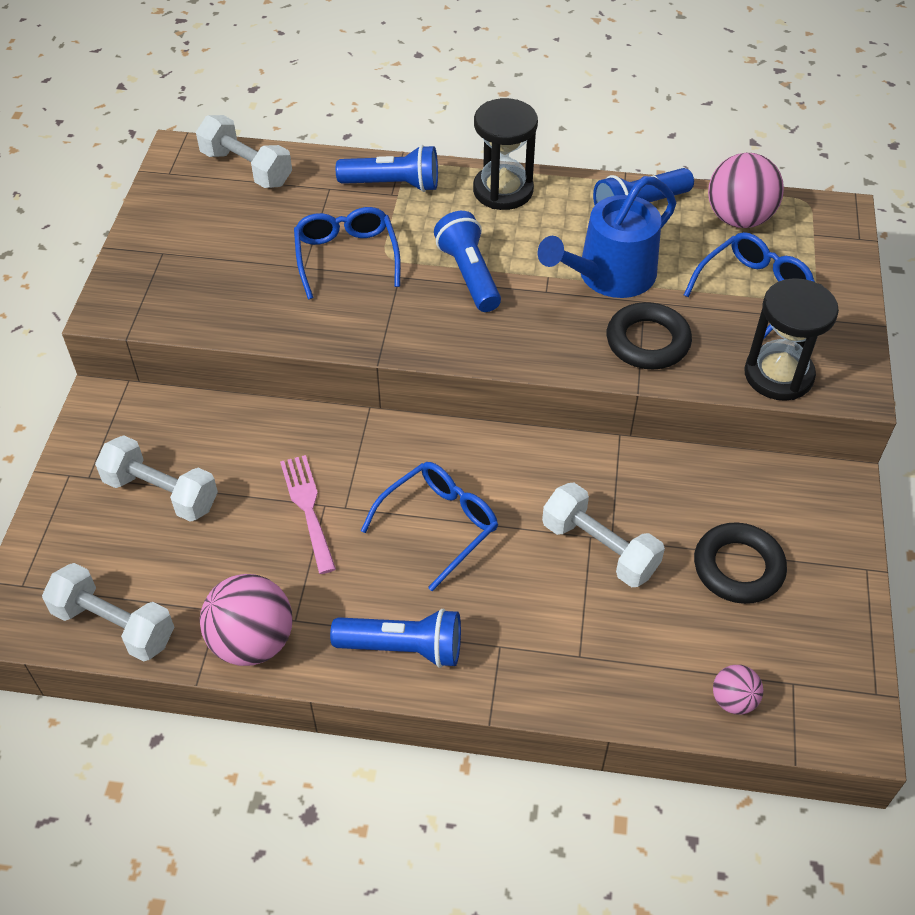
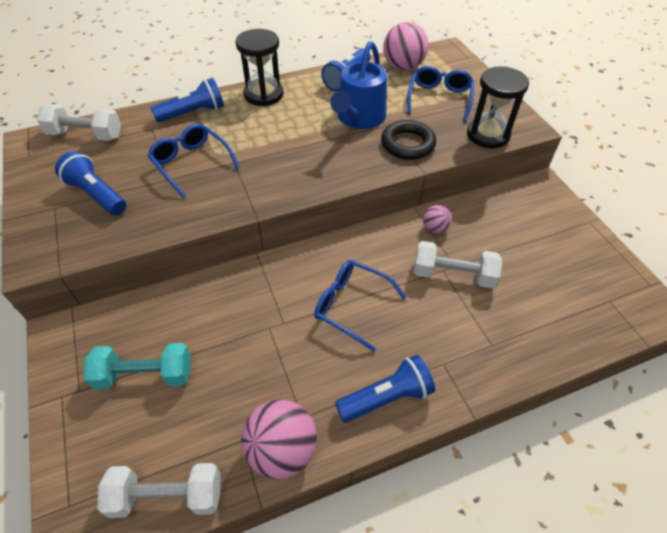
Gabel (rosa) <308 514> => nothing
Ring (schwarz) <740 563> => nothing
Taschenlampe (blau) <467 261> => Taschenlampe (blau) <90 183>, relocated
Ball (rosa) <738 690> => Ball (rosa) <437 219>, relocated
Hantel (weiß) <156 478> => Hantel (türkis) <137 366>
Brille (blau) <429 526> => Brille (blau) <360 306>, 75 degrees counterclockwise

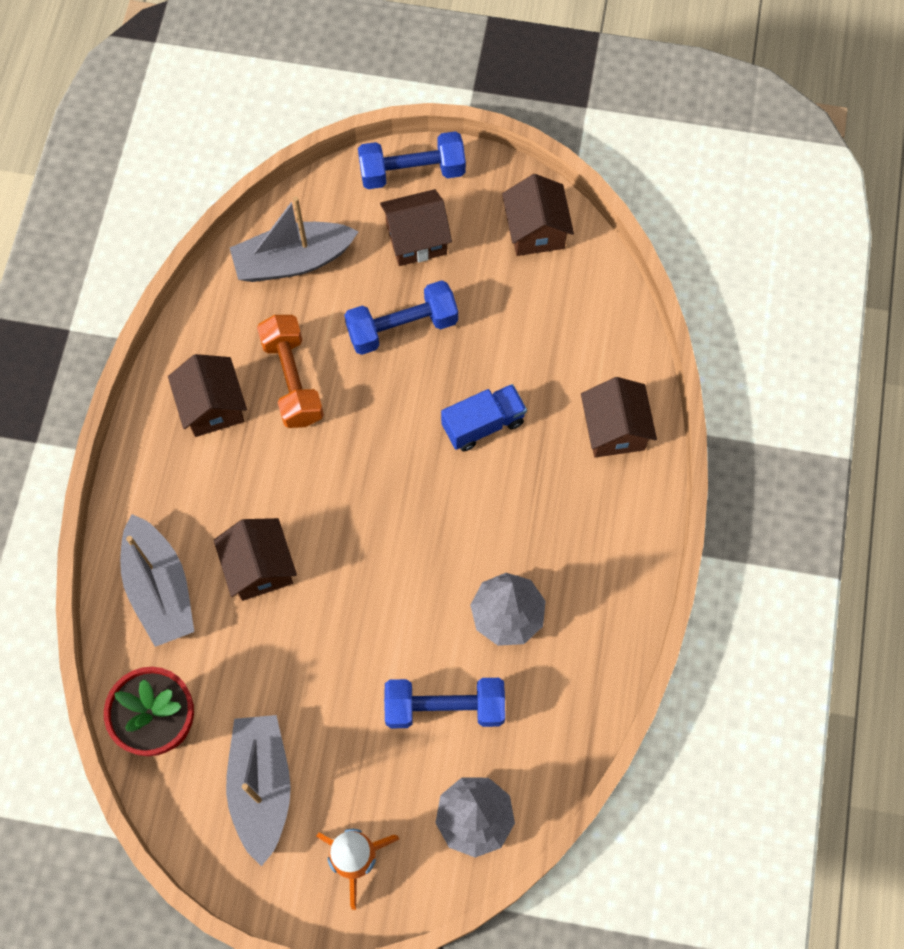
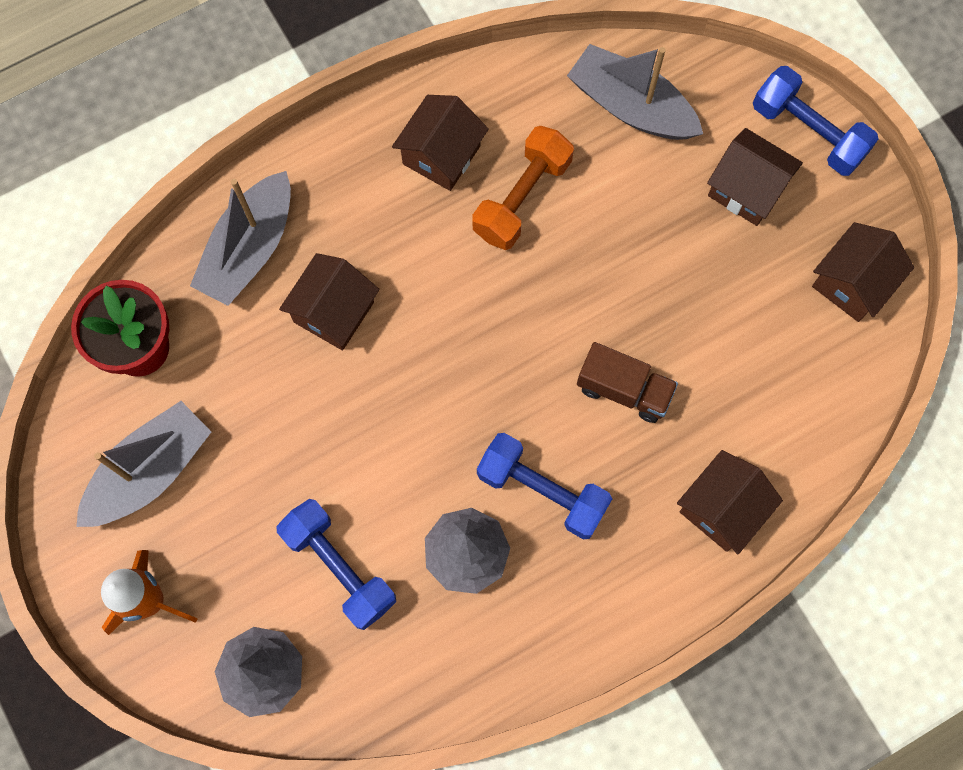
Hantel (blau) <401 317> => Hantel (blau) <544 486>, relocated
Lastwagen (blau) <484 417> => Lastwagen (braun) <627 382>

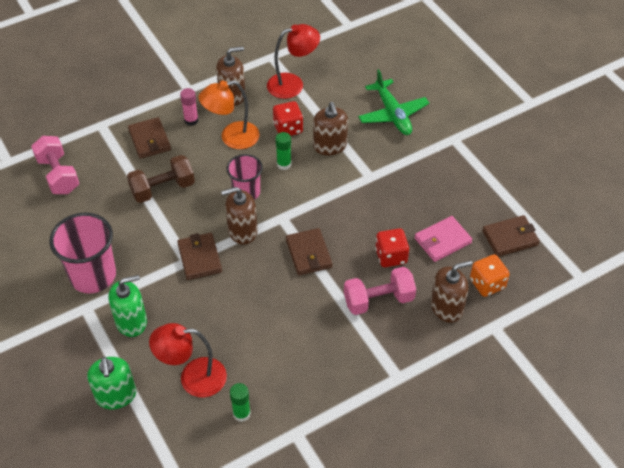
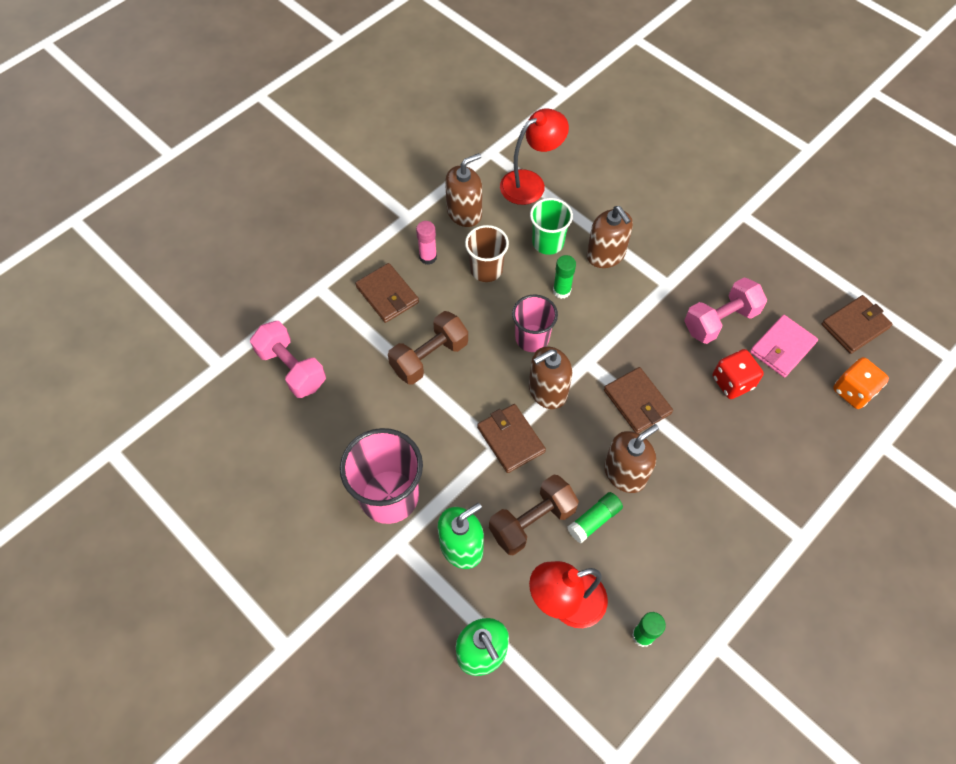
Flugzeug (grün) <393 102> => nothing
nothing => Hantel (braun) <534 514>
nothing => Klebestift (grün) <595 517>
Hantel (rosa) <380 291> => Hantel (rosa) <725 311>, relocated
Seifenspender (braun) <451 291> => Seifenspender (braun) <631 458>, relocated
Lampe (orange) <229 114> => Becher (braun) <487 253>
Spielwürfel (rot) <288 118> => Becher (grün) <551 226>

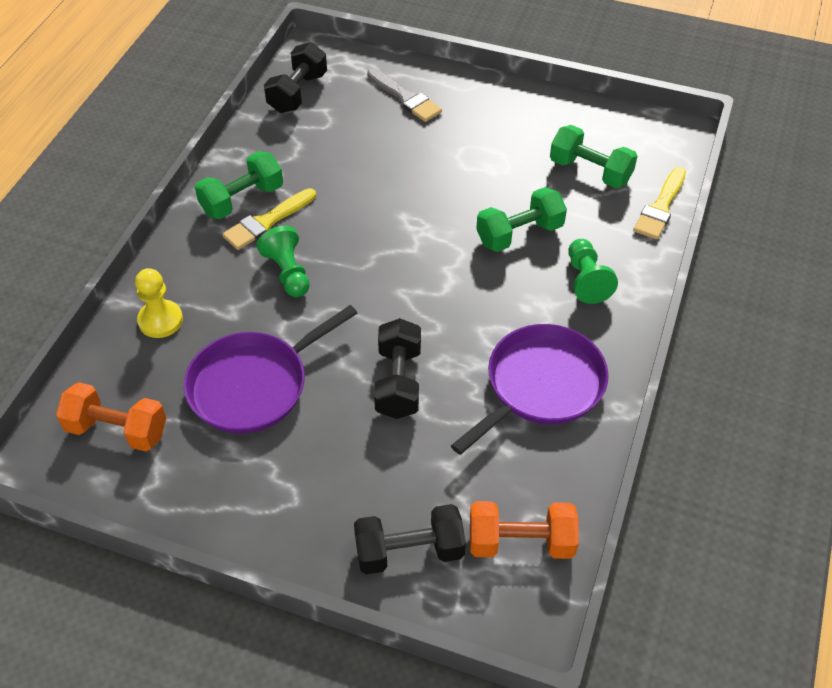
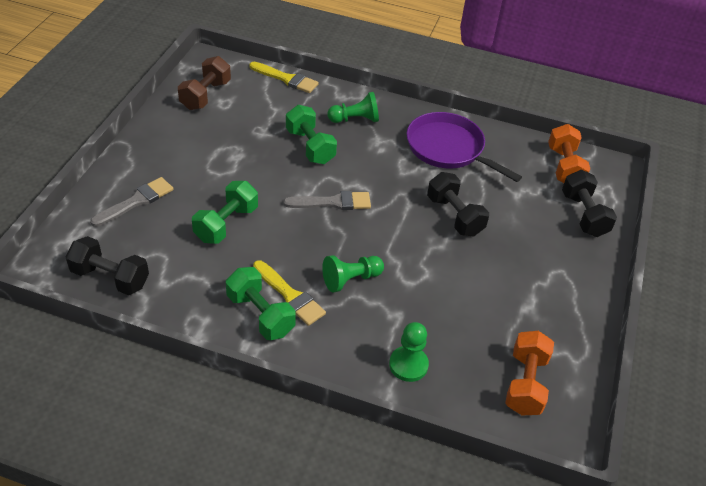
Pfanne (lila) <270 369> => nothing
nothing => Hantel (braun) <204 83>
nothing => Pinsel (grau) <327 200>
Hantel (grün) <593 156> => Hantel (grün) <225 212>, relocated
Bauer (gelb) <159 303> => Bauer (grün) <409 352>
Hantel (schwarz) <397 368> => Hantel (schwarz) <458 204>, 60 degrees clockwise

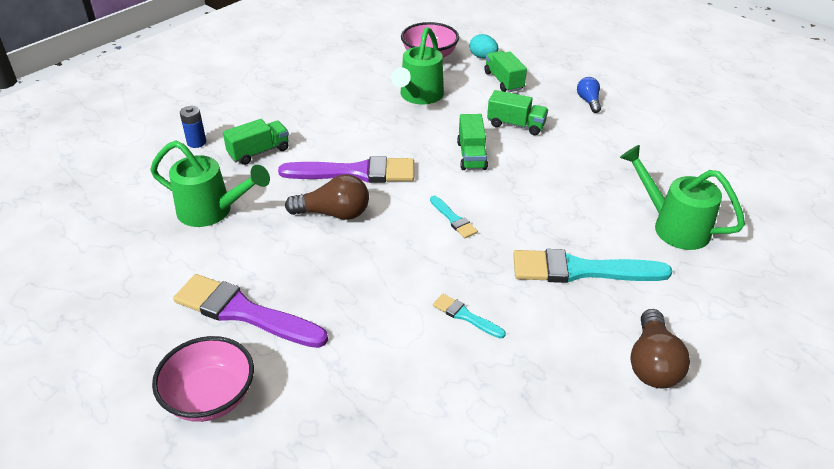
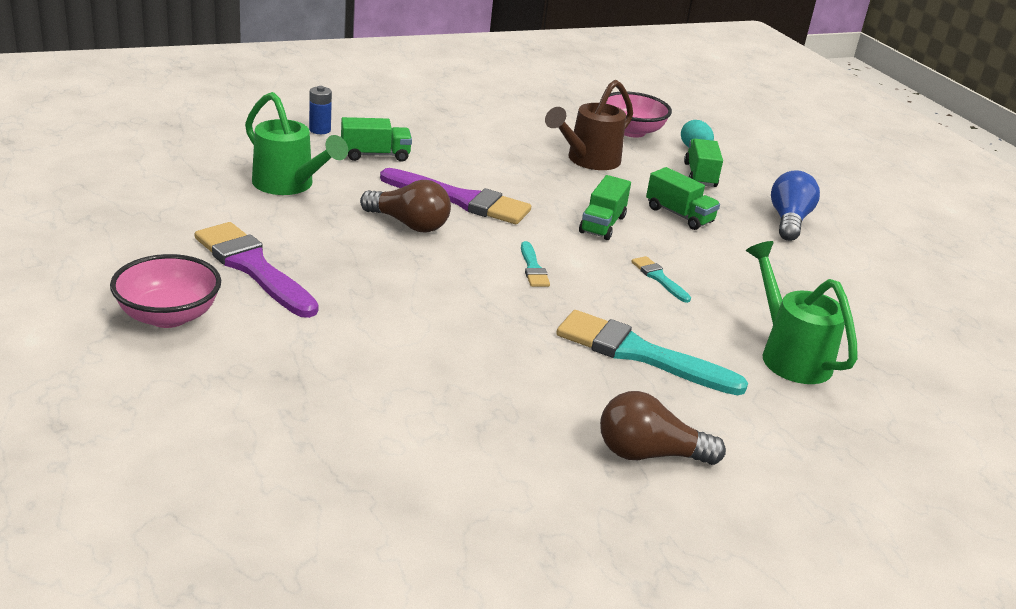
Pinsel (türkis) <469 316> => Pinsel (türkis) <661 279>, relocated
Gießkanne (grün) <417 66> => Gießkanne (braun) <589 125>
Glühbirne (braun) <660 349> => Glühbirne (braun) <663 428>, 60 degrees clockwise
Glühbirne (blau) <589 95> => Glühbirne (blau) <795 205>, x1.63

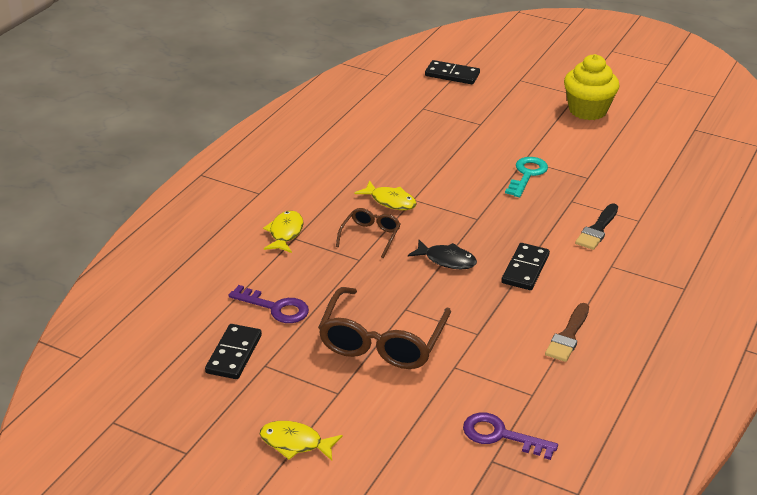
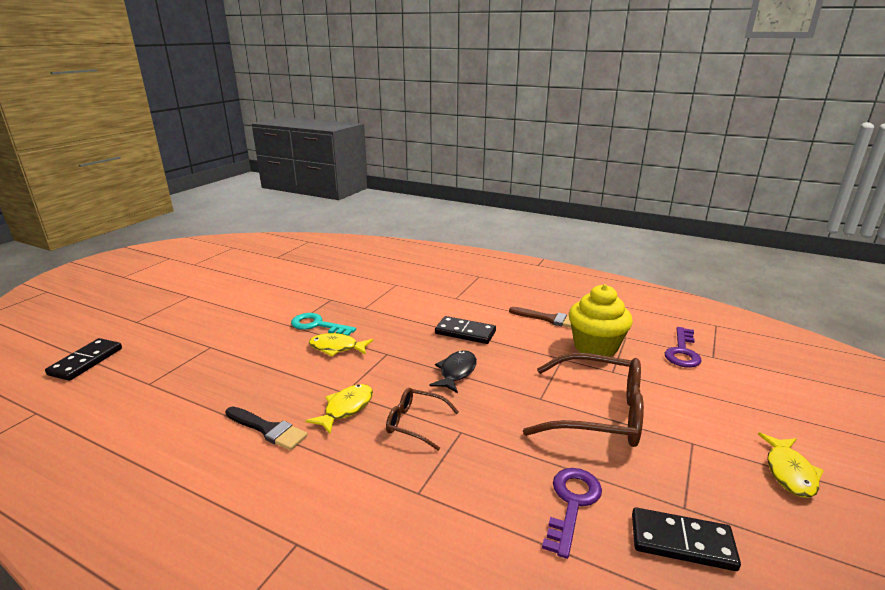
Fisch (gelb) <283 232> => Fisch (gelb) <341 344>, relocated
Muffin (gelb) <592 87> => Muffin (gelb) <601 320>, relocated
Pinsel (schwarz) <596 226> => Pinsel (schwarz) <266 428>, relocated

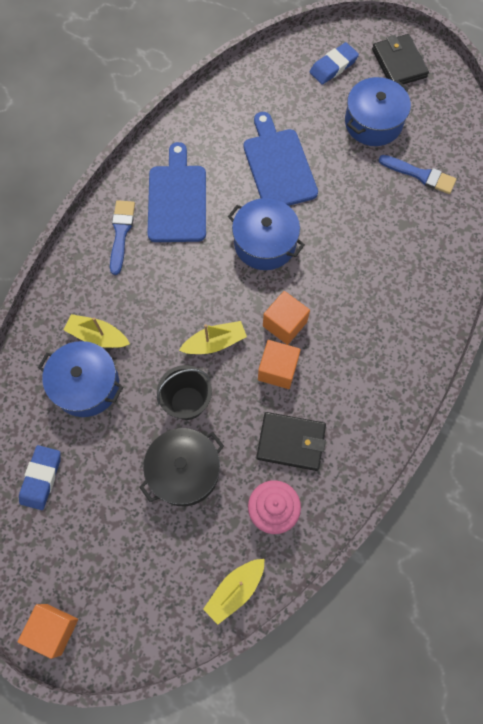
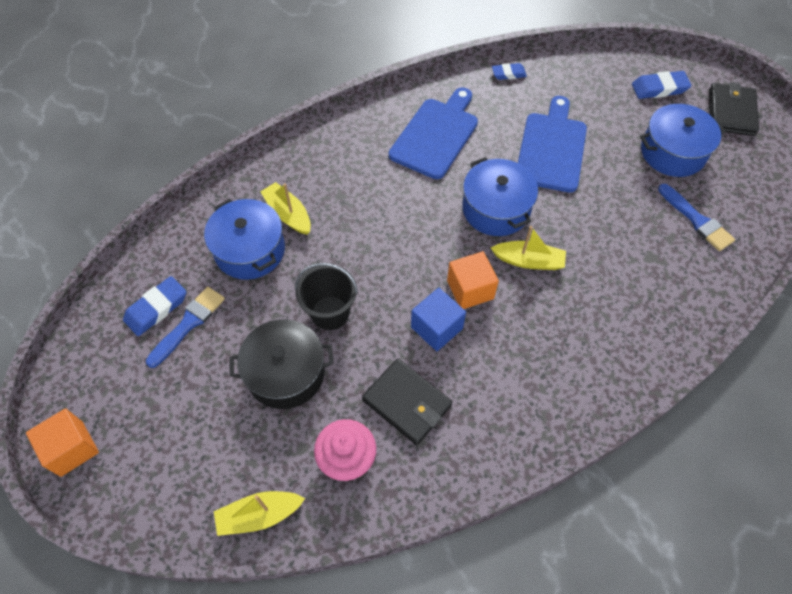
nothing => Radiergummi (blau) <509 71>
Pinsel (blau) <122 237> => Pinsel (blau) <185 327>, relocated
Boot (gelb) <213 337> => Boot (gelb) <528 248>, relocated
Kubus (orange) <279 364> => Kubus (blau) <438 319>

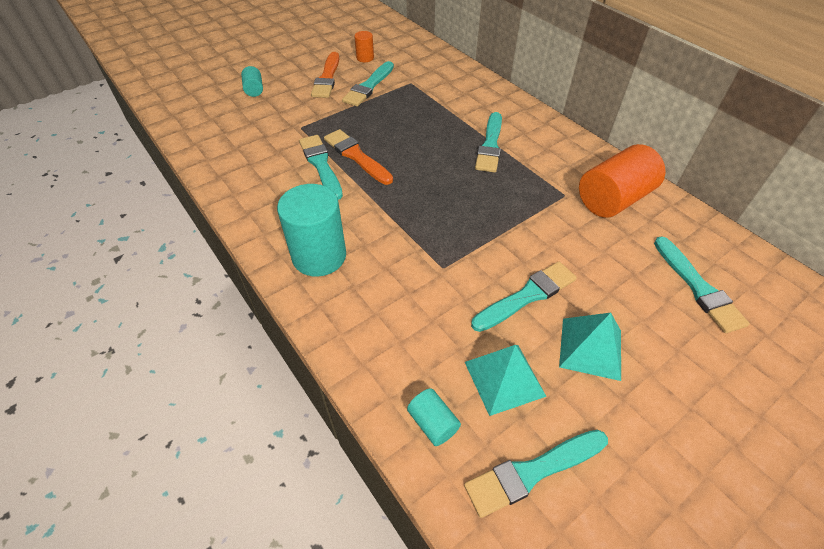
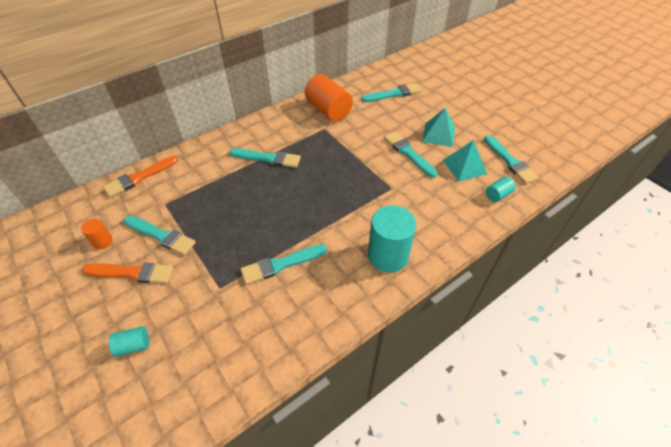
Pinsel (orange) <358 157> => Pinsel (orange) <140 176>, relocated

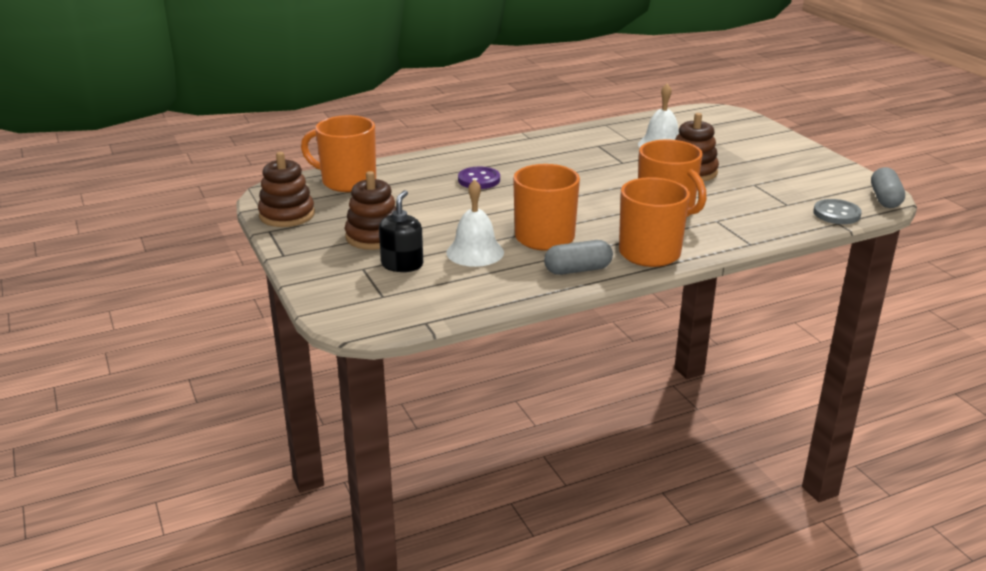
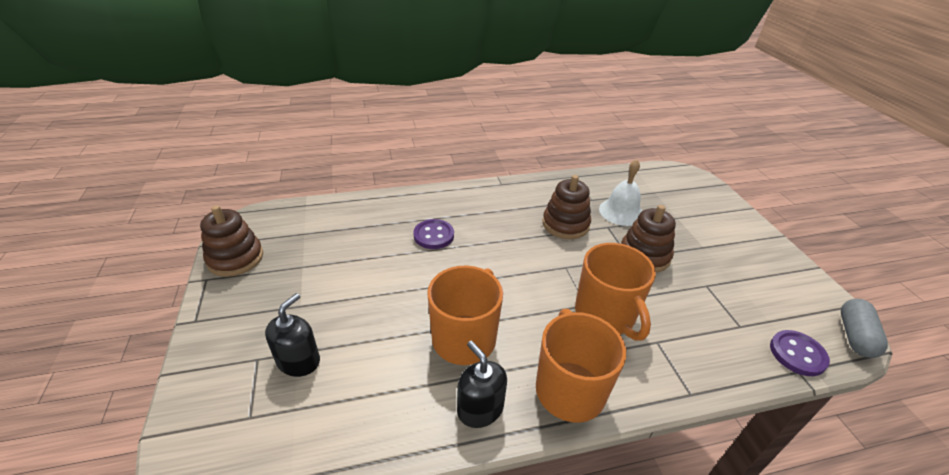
Tasse (orange) <338 153> => nothing
Glocke (weiß) <475 223> => nothing
Stapelspielzeug (braun) <371 210> => Stapelspielzeug (braun) <567 207>, relocated
Kapsel (grau) <578 257> => Seifenspender (schwarz) <482 384>
Knopf (grau) <837 211> => Knopf (lila) <800 353>

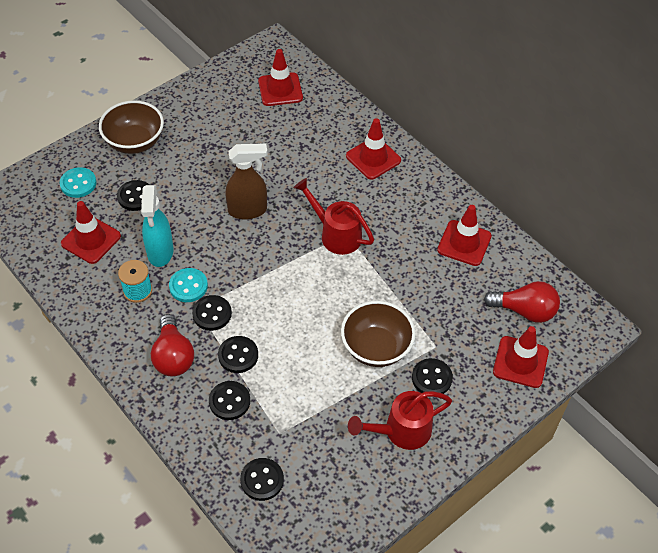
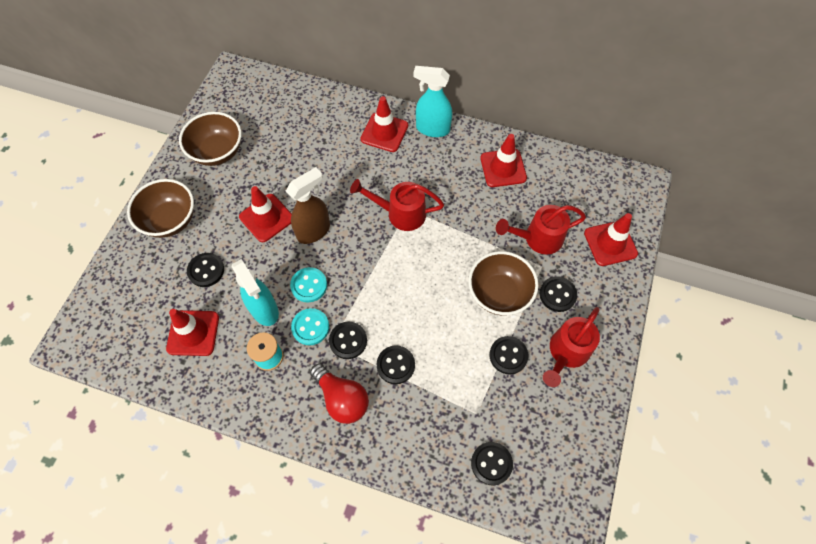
Glühbirne (rot) <522 302> => nothing
nothing => Schüssel (braun) <210 139>
nothing => Sprühflasche (türkis) <432 101>
nothing => Gießkanne (rot) <541 230>
Knopf (türkis) <78 182> => Knopf (türkis) <308 284>, relocated
Knopf (schwarz) <229 400> => Knopf (schwarz) <508 355>, relocated
Leitkegel (rot) <280 77> => Leitkegel (rot) <265 214>, relocated

